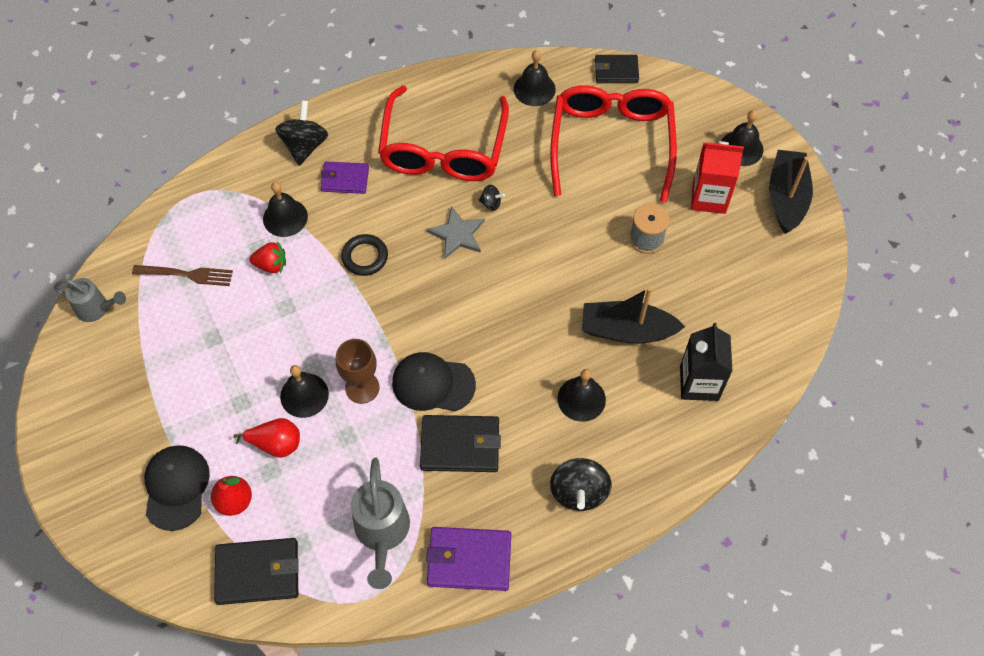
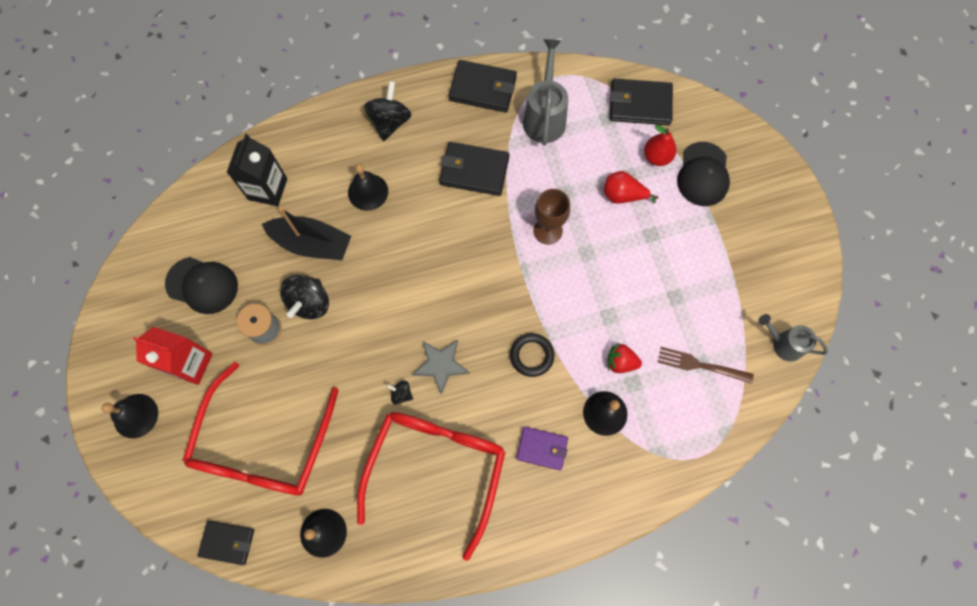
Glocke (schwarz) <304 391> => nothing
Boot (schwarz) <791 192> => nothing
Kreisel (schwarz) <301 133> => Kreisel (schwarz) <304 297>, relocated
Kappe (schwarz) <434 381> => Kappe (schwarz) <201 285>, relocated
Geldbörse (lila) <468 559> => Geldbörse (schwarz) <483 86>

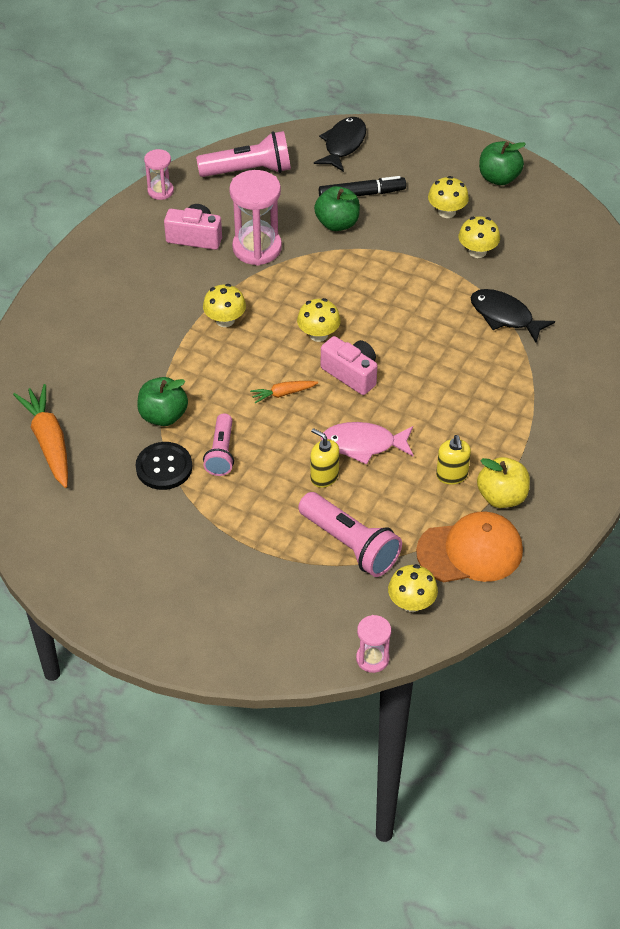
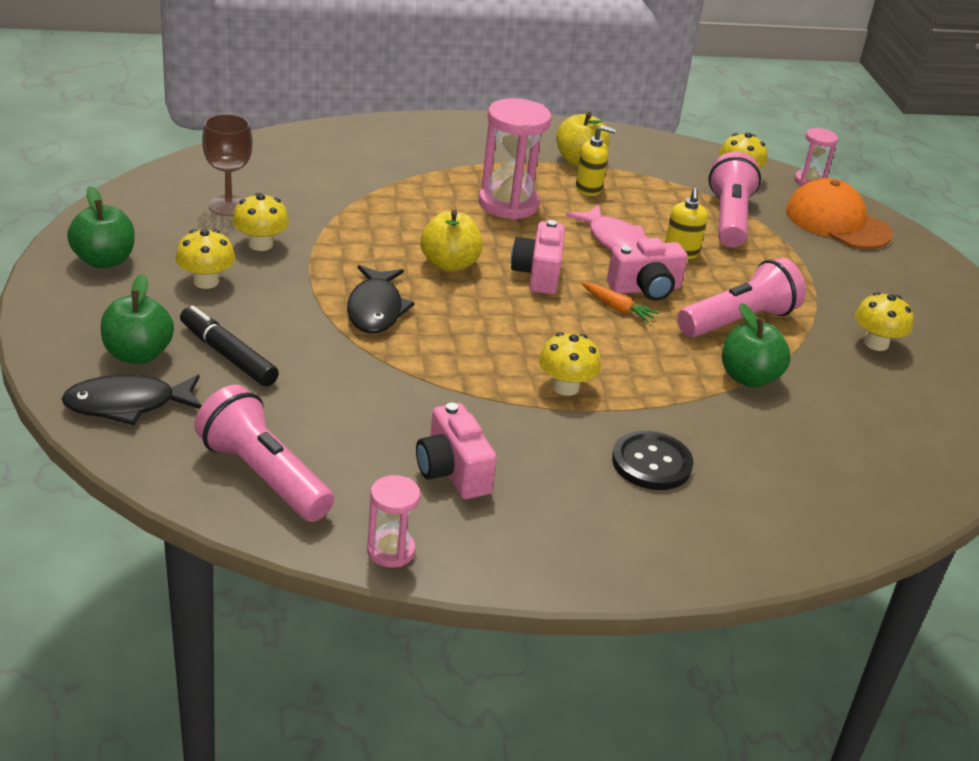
Karotte (orange) <40 436> => nothing
nothing => Kelch (braun) <227 165>
nothing => Apfel (gelb) <451 241>
nothing => Kamera (rosa) <647 269>
Knopf (schwarz) <164 466> => Knopf (schwarz) <653 460>, relocated
Sanduhr (rosa) <255 217> => Sanduhr (rosa) <515 159>, relocated
Pilz (gelb) <319 320> => Pilz (gelb) <884 321>, relocated
Apfel (grün) <337 208> => Apfel (grün) <137 319>, relocated
Kappe (orange) <469 546> => Kappe (orange) <839 213>, relocated
Fisch (schwarz) <512 316> => Fisch (schwarz) <381 299>, relocated
Seifenspender (gelb) <453 460> => Seifenspender (gelb) <596 160>, 45 degrees clockwise
Taschenlampe (rosa) <218 444> => Taschenlampe (rosa) <741 297>, x1.56

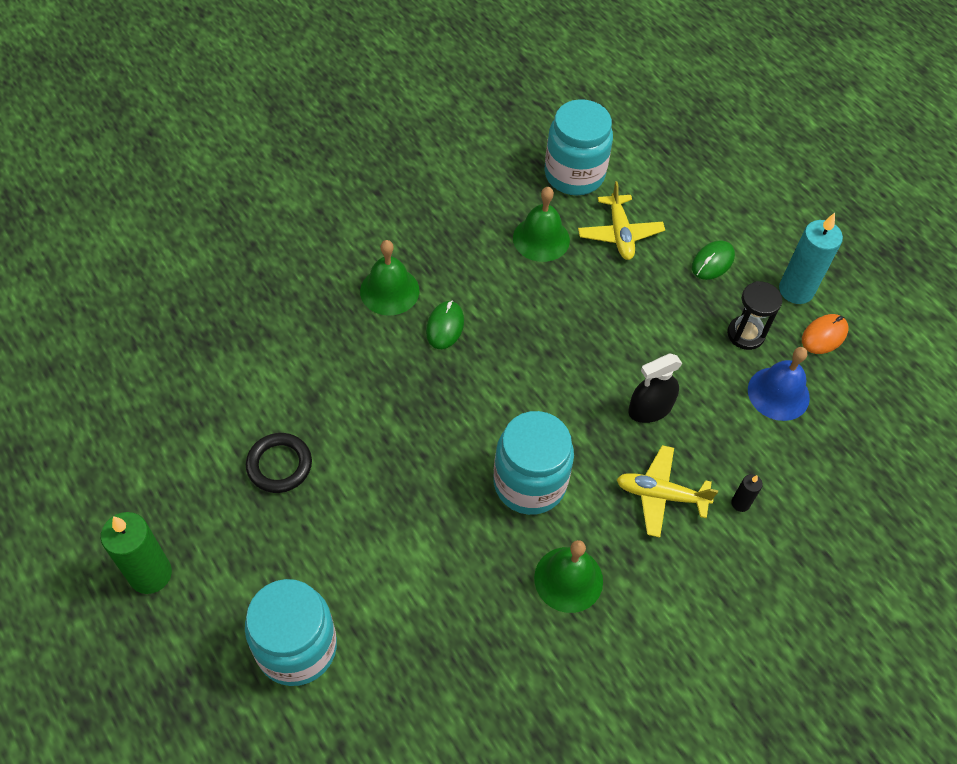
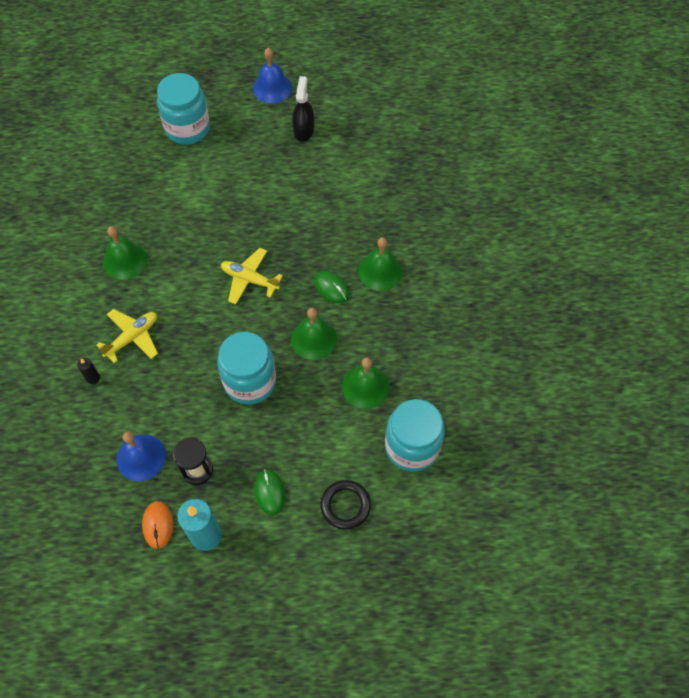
nothing => Glocke (grün) <314 334>
Ring (schwarz) <279 463> => Ring (schwarz) <345 504>, relocated
Einmachglas (türkis) <533 463> => Einmachglas (türkis) <246 368>, relocated
Flugzeug (gelb) <621 220> => Flugzeug (gelb) <252 276>, relocated
Sprühflasche (schwarz) <655 388> => Sprühflasche (schwarz) <303 109>, relocated
Kerze (grün) <136 553> => Glocke (blau) <272 75>

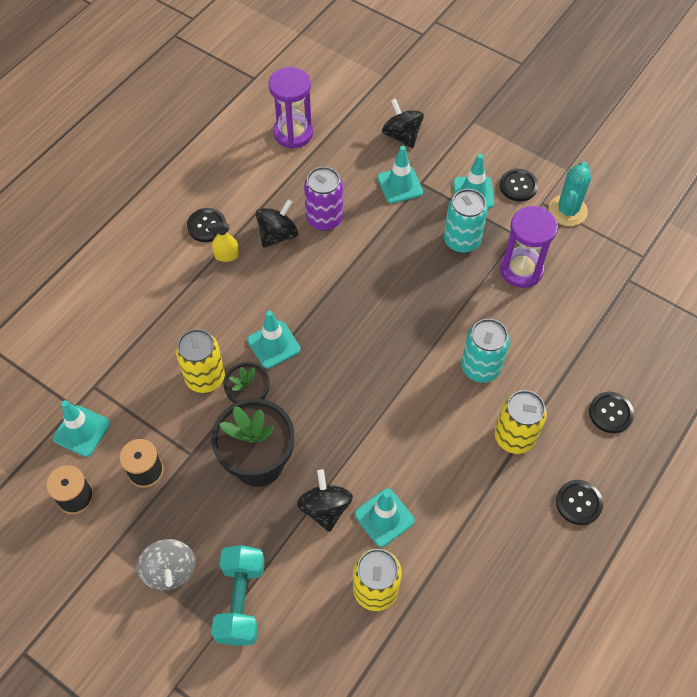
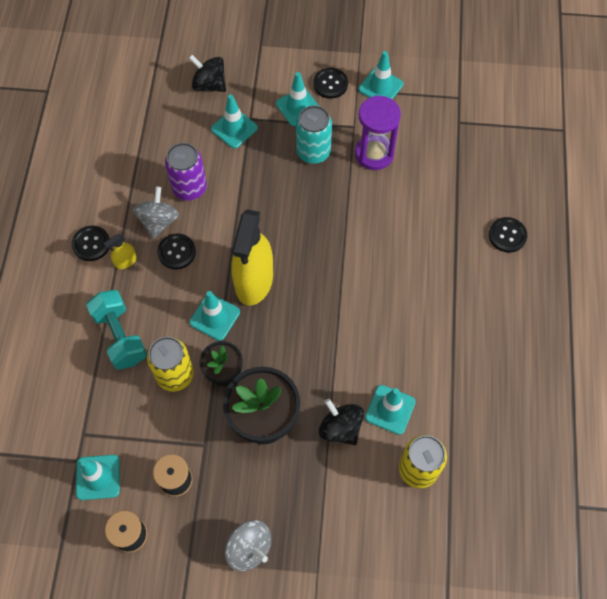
Sanduhr (lila) <291 108> => nothing
Dose (türkis) <485 351> => nothing
Dose (gelb) <521 422> => nothing
nothing => Sprühflasche (gelb) <252 257>
Hantel (türkis) <238 595> => Hantel (türkis) <116 330>, relocated
Knopf (schwarz) <579 502> => Knopf (schwarz) <176 251>, relocated
Kaktus (türkis) <569 194> => Leitkegel (türkis) <381 75>
Kreisel (schwarz) <277 223> => Kreisel (grau) <156 212>

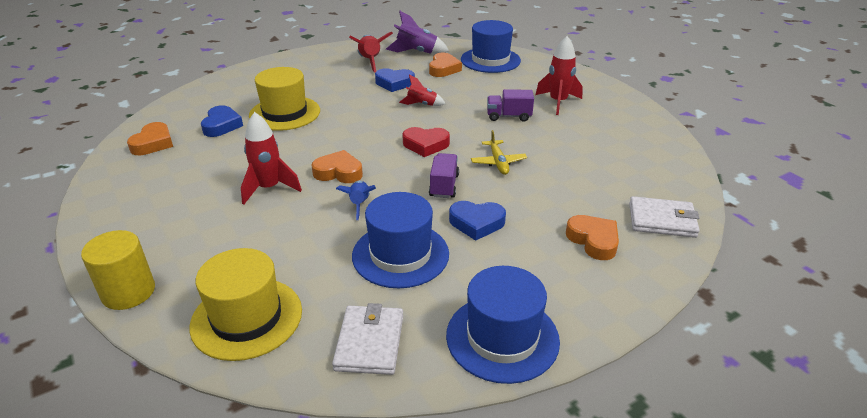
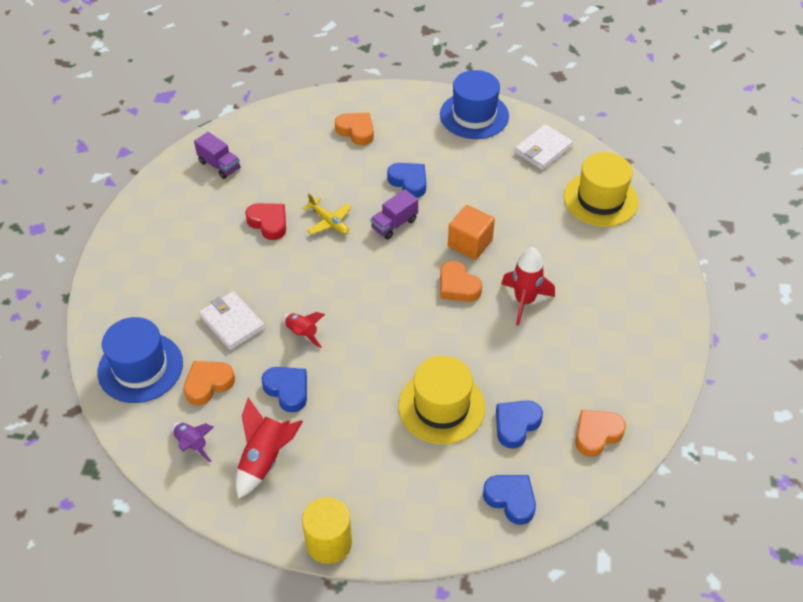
Hut (blau) <400 240> => nothing
Rakete (rot) <559 75> => nothing
nothing => Herz (blau) <509 500>
Vollzylinder (gelb) <118 270> => Vollzylinder (gelb) <327 530>, relocated
Herz (rot) <426 142> => Herz (rot) <265 221>, relocated
Lastwagen (lila) <510 105> => Lastwagen (lila) <217 155>, relocated
Geldbörse (weiß) <664 217> => Geldbörse (weiß) <232 320>, relocated
Rakete (blau) <356 200> => Kubus (orange) <471 232>
Flugzeug (gelb) <499 152> => Flugzeug (gelb) <327 214>, 105 degrees clockwise
Herz (orange) <592 237> => Herz (orange) <354 129>, 120 degrees clockwise
Rakete (lila) <417 32> => Rakete (lila) <193 442>, x0.63

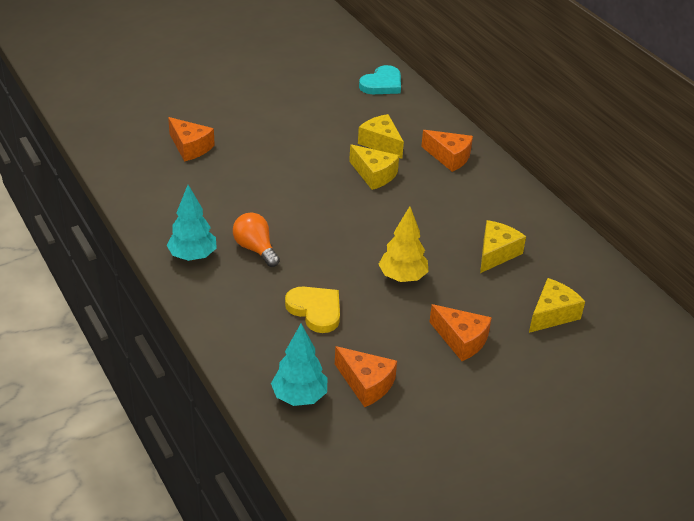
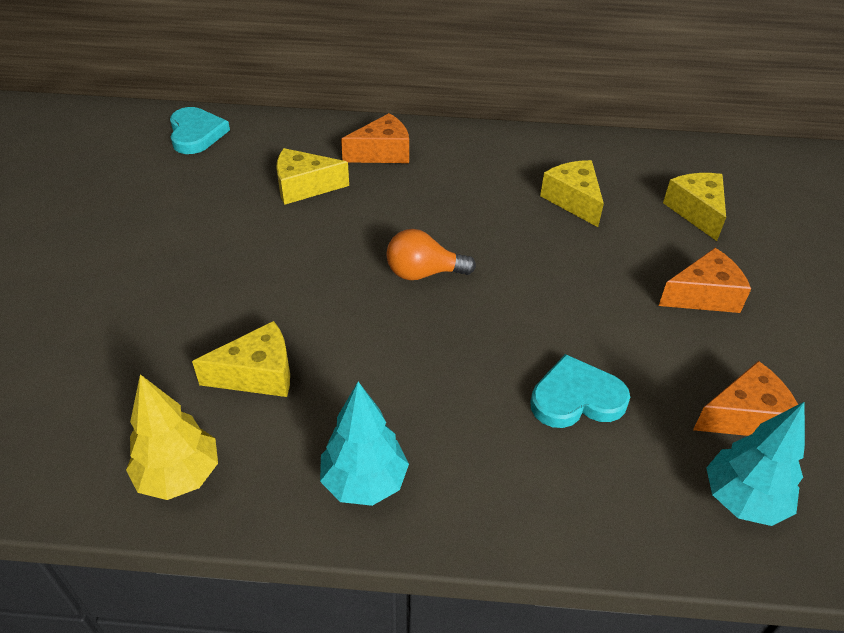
Käse (orange) <191 139> => nothing
Glühbirne (orange) <256 239> => Glühbirne (orange) <431 254>, relocated
Käse (gelb) <374 167> => Käse (gelb) <241 359>, relocated
Baum (gelb) <403 244> => Baum (gelb) <172 437>, relocated
Herz (gelb) <312 310> => Herz (türkis) <580 391>

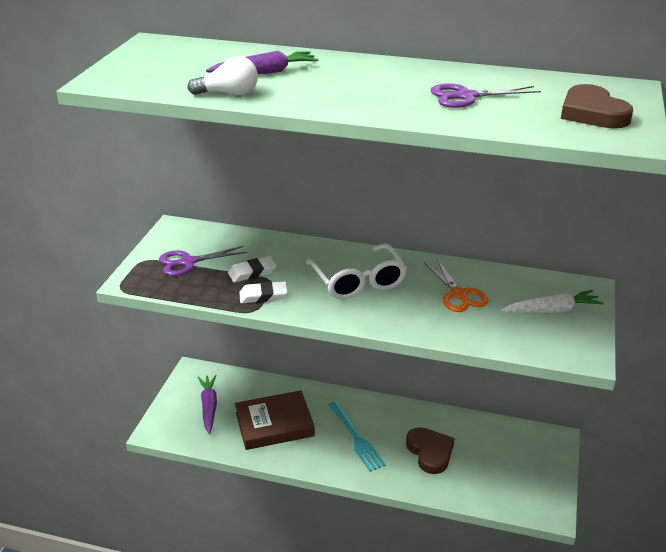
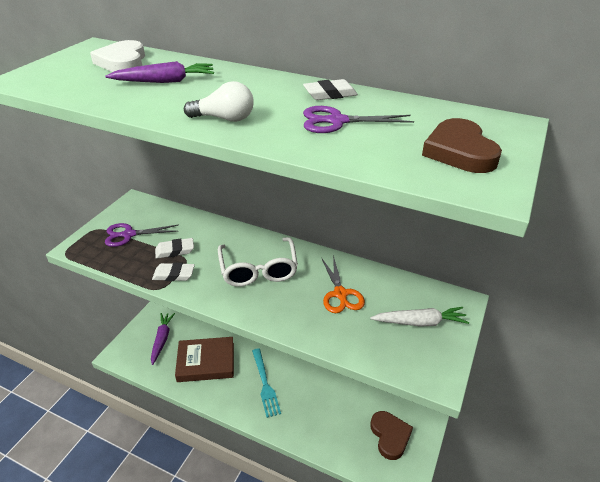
nothing => Herz (weiß) <117 56>
nothing => Radiergummi (weiß) <330 89>
Glühbirne (weiß) <222 75> => Glühbirne (weiß) <219 101>, relocated
Herz (braun) <430 450> => Herz (braun) <391 435>, relocated

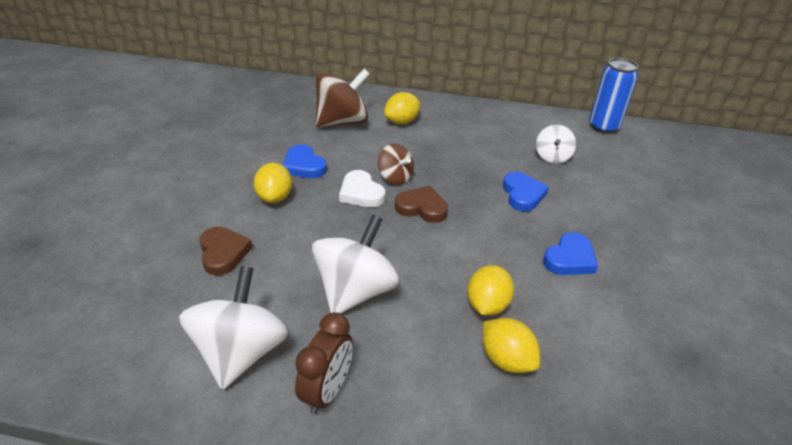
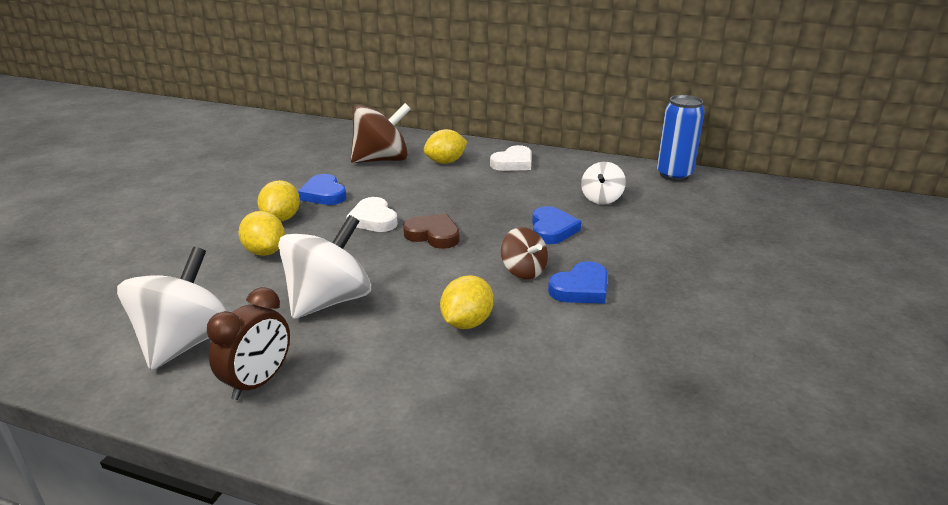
Herz (braun) <225 251> => nothing
nothing => Herz (weiß) <510 158>
Kreisel (braun) <396 164> => Kreisel (braun) <524 253>, relocated
Zitrone (gelb) <511 345> => Zitrone (gelb) <261 233>, relocated

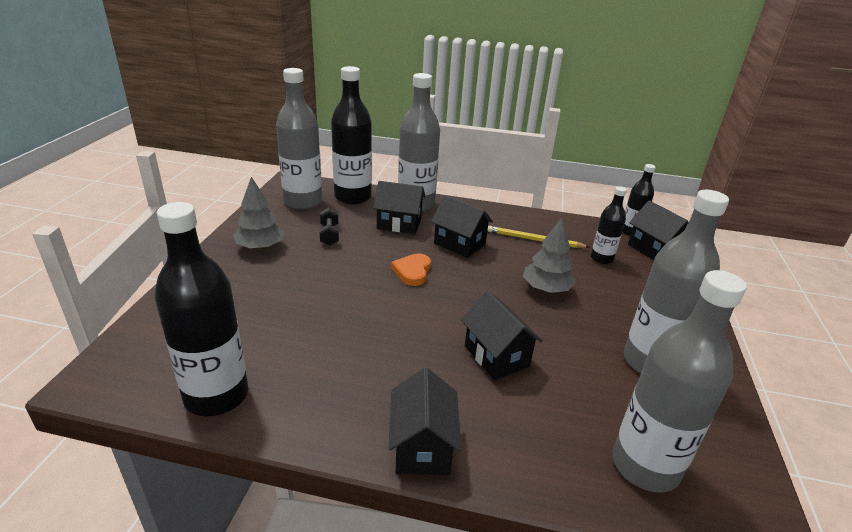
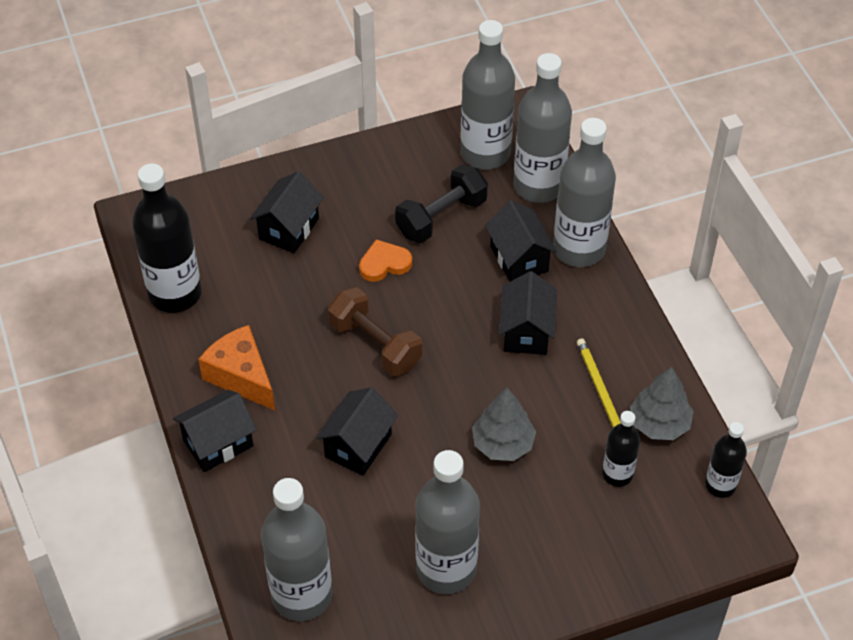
nothing => Käse (orange) <236 367>
nothing => Hantel (braun) <375 331>
Baum (grau) <258 213> => Baum (grau) <662 403>, relocated
Herz (orange) <411 269> => Herz (orange) <385 260>, relocated
Haus (schwarz) <658 230> => Haus (schwarz) <287 212>, relocated
Flasche (schwarz) <351 135> => Flasche (grau) <543 128>
Hantel (schwarz) <329 227> => Hantel (schwarz) <441 203>, x1.71

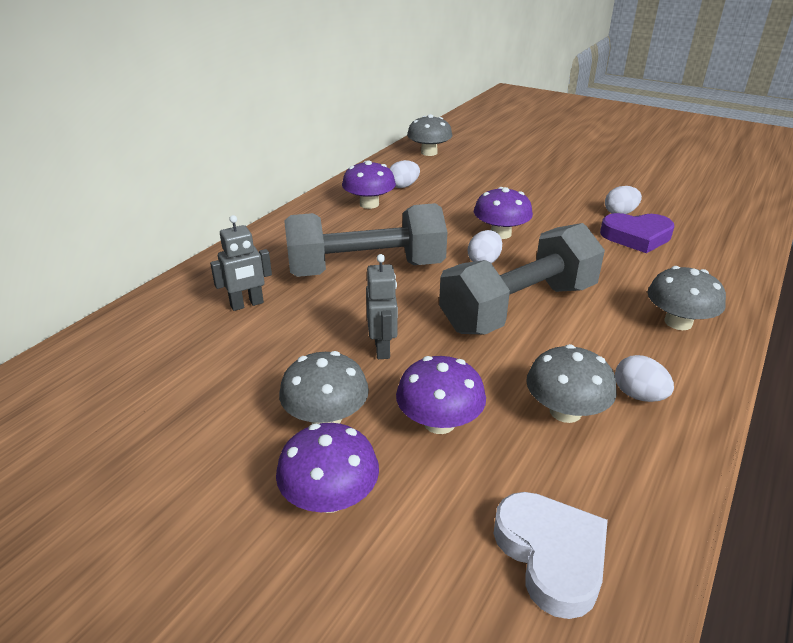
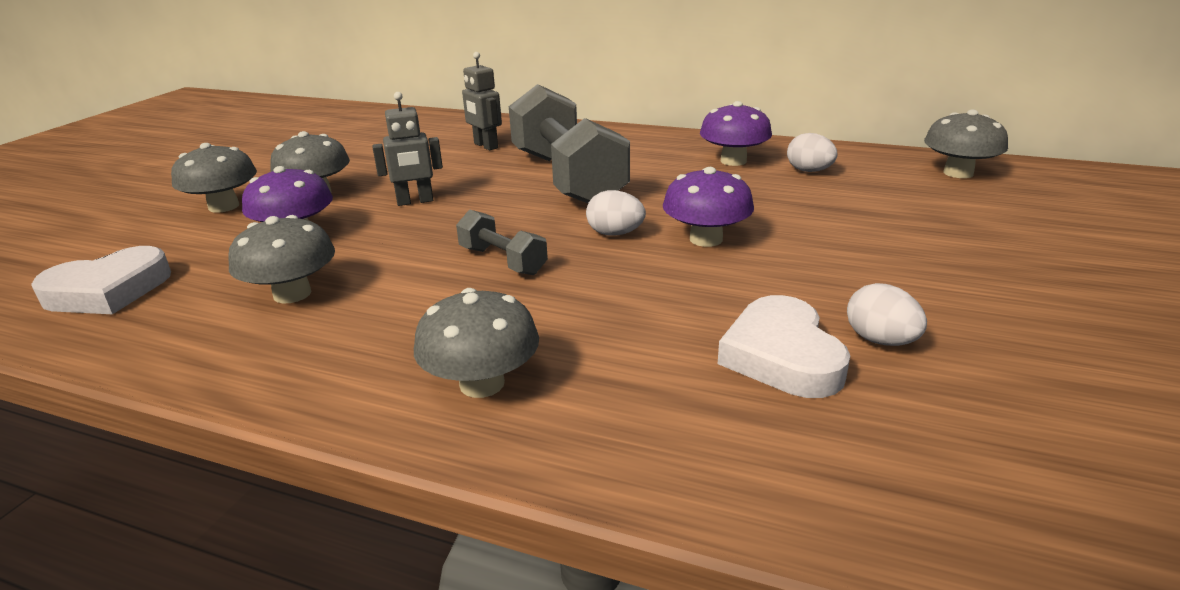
Ei (weiß) <644 378> => nothing
Pilz (lila) <327 468> => Pilz (grau) <214 178>
Herz (lila) <637 233> => Herz (weiß) <784 346>
Hantel (grau) <522 279> => Hantel (grau) <502 242>, x0.45

